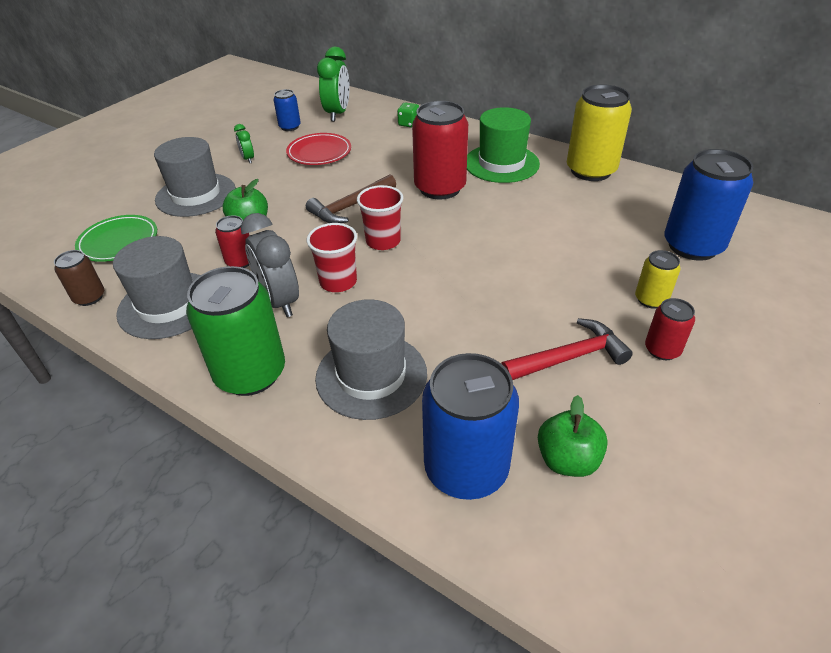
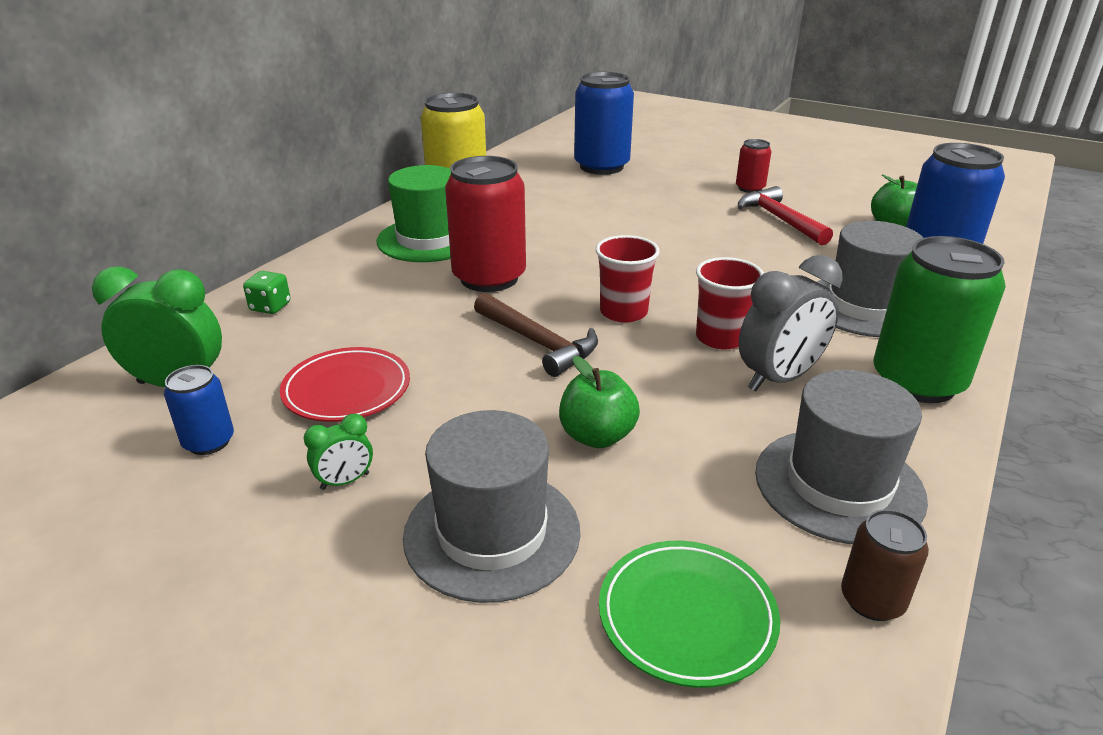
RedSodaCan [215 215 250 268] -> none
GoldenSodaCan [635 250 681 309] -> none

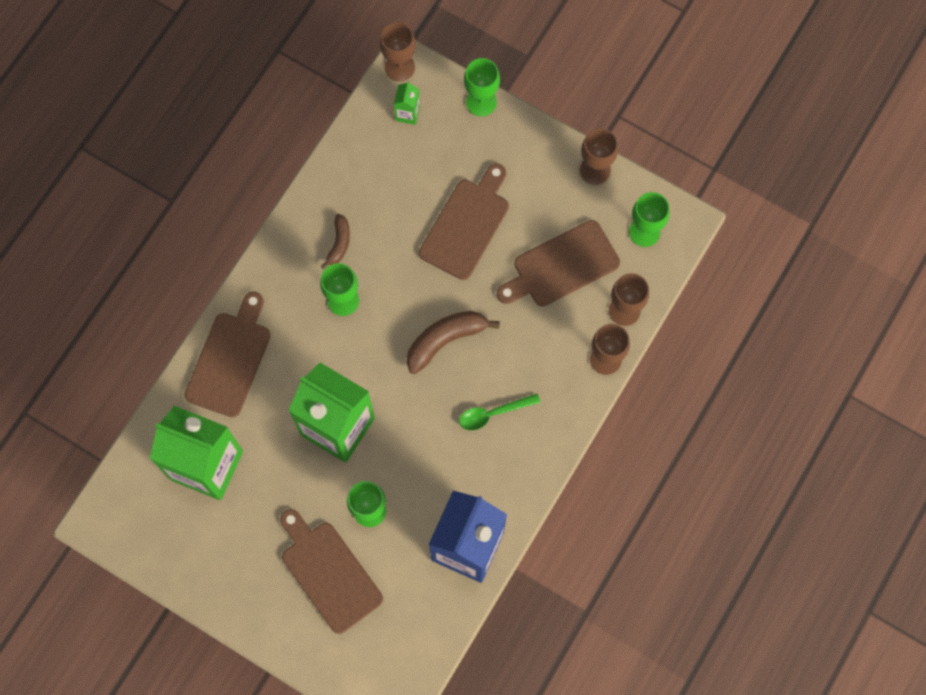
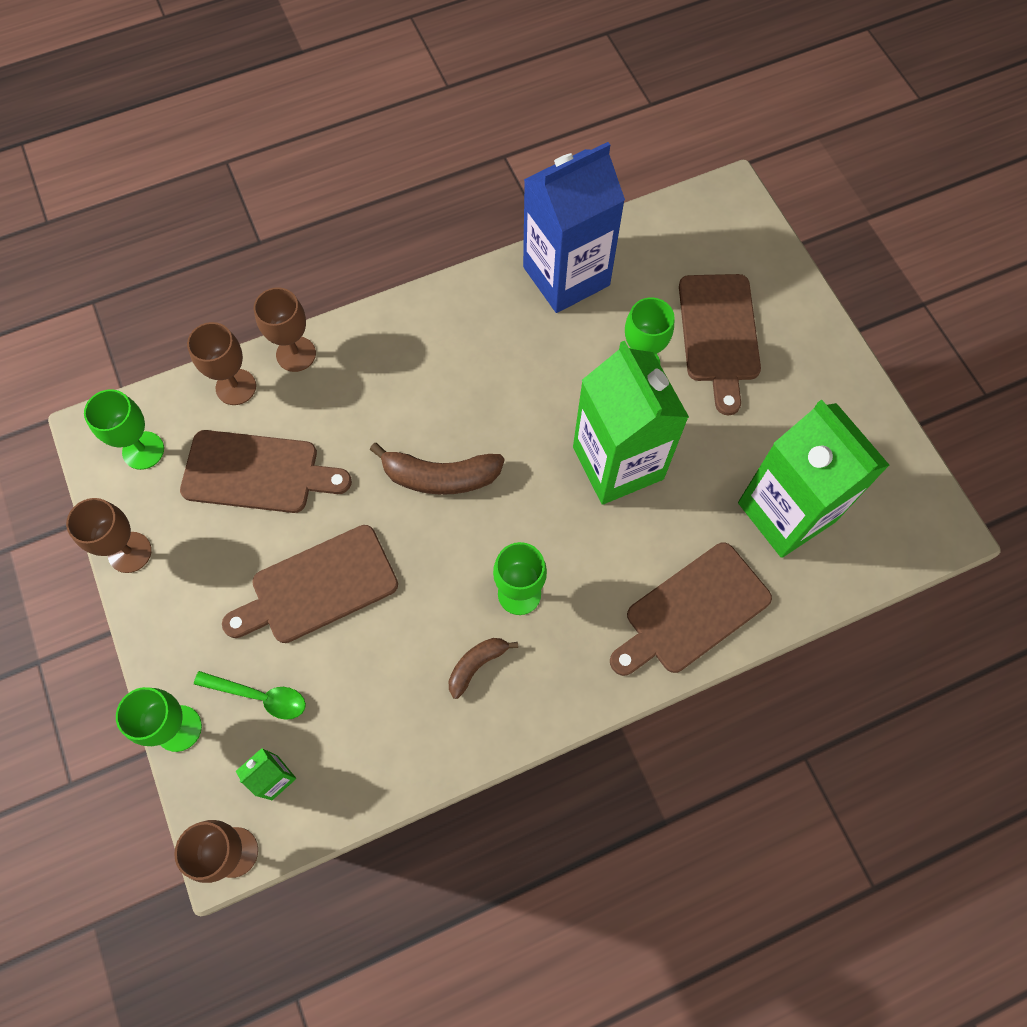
EmeraldTeaspoon [459 394 540 430] -> EmeraldTeaspoon [194 671 306 720], shifted

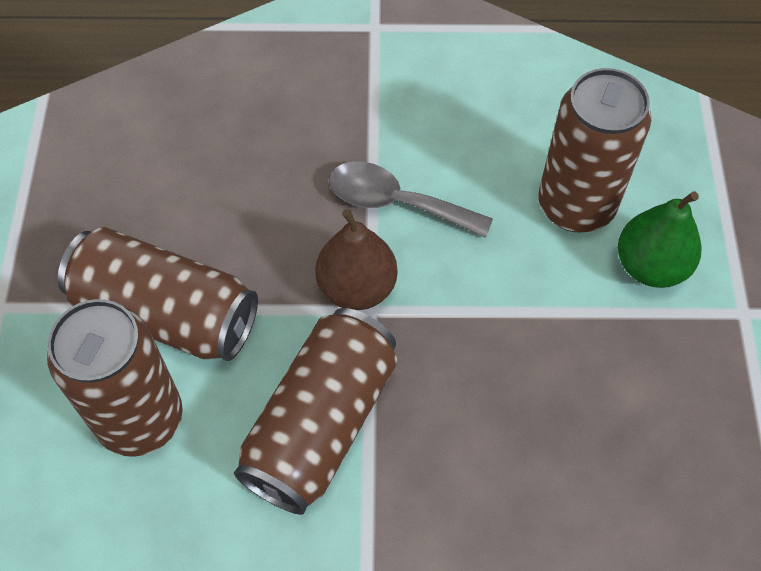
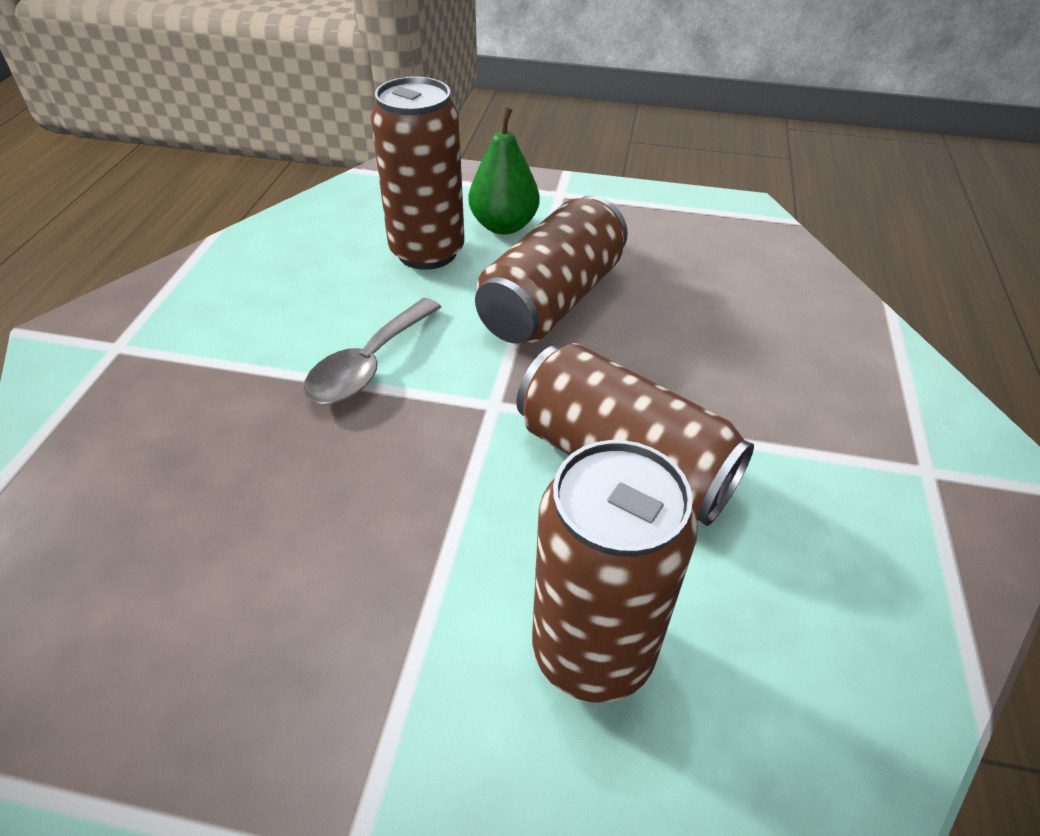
RussetSodaCan [58 227 258 361] -> RussetSodaCan [475 195 628 343], shifted
RussetPear [315 209 398 310] -> none

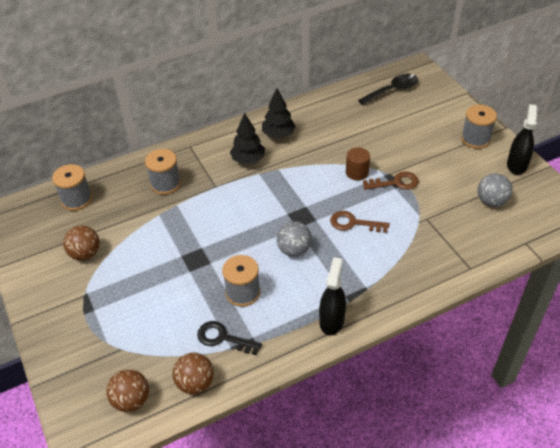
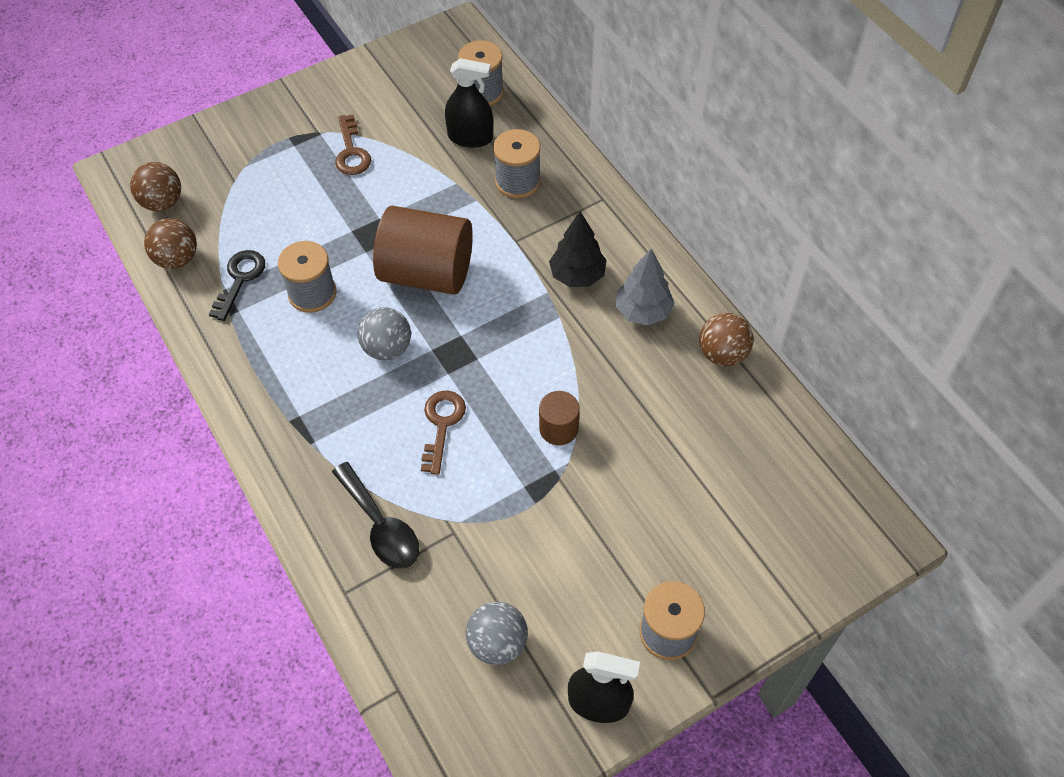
RussetPlayBall [63 225 100 261] -> RussetPlayBall [699 313 753 366], shifted
EbonyTree [262 88 296 138] -> GreyTree [616 249 675 325]
EbonySprayCleaner [319 257 346 335] -> EbonySprayCleaner [445 58 493 148], shifted
EbonyTeaspoon [358 74 418 105] -> EbonyTeaspoon [332 462 419 569], shifted
RussetKey [363 172 419 190] -> RussetKey [335 114 371 175], shifted
none -> RussetSolidCylinder [373 206 473 295]

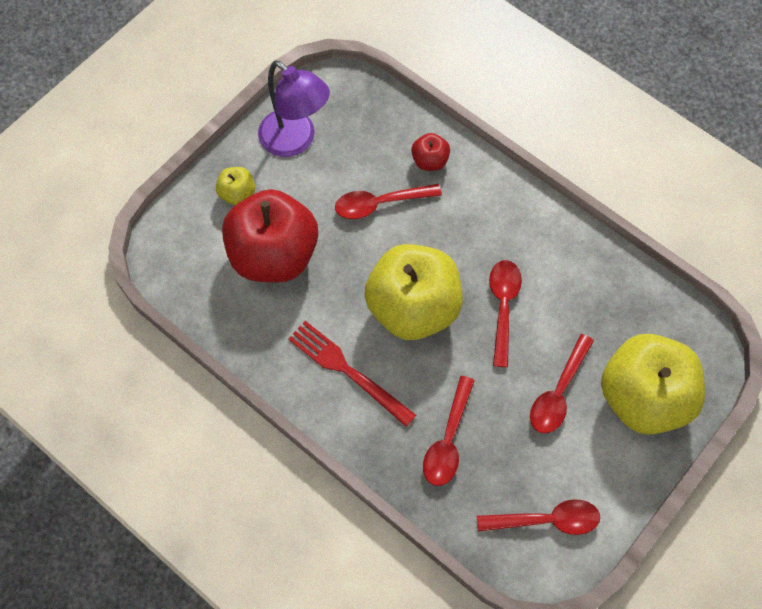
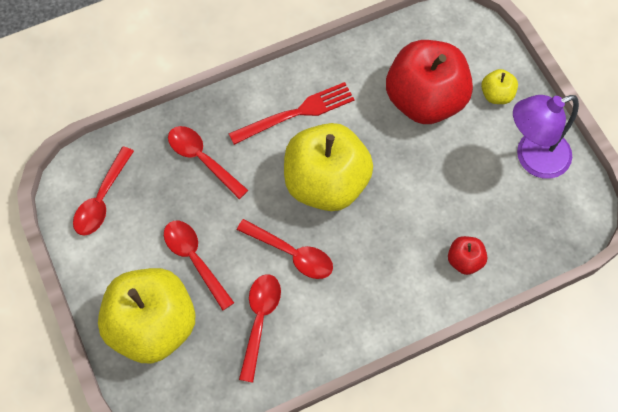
RedTeaspoon [335 184 442 219] -> RedTeaspoon [239 274 281 383], shifted

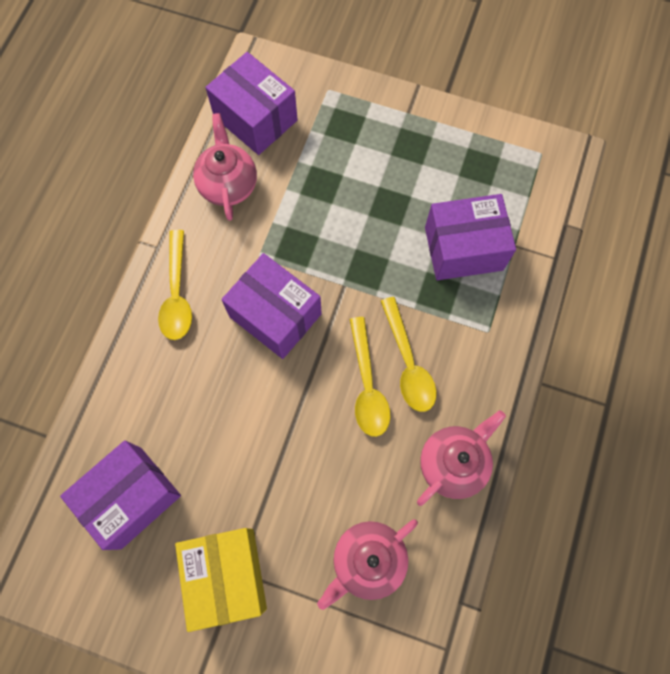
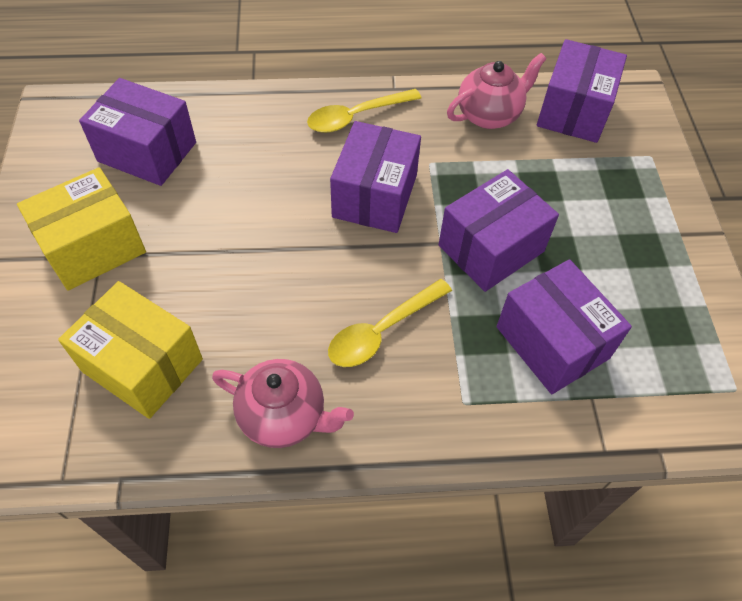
RosePinkTeapot [317 519 418 610] -> GoldenParcel [58 281 203 419]
GoldenTeaspoon [350 317 391 437] -> none
none -> PurpleParcel [438 169 559 292]

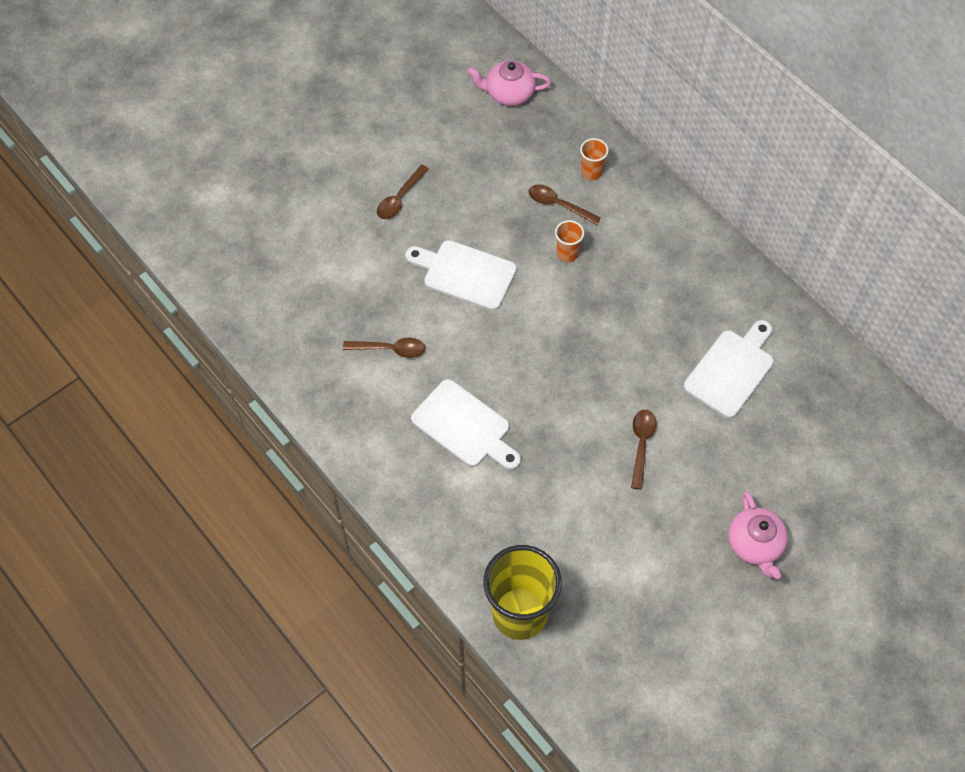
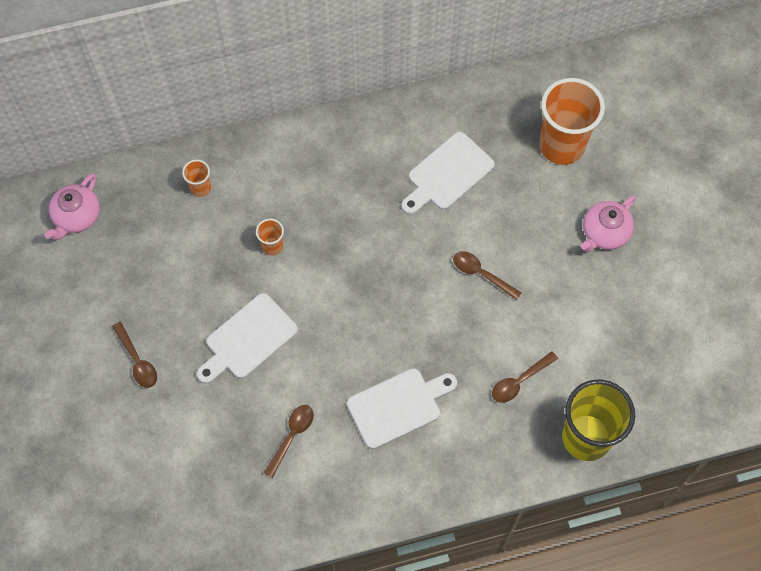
RussetTeaspoon [528 184 601 225] -> RussetTeaspoon [492 351 558 403], shifted
WhiteChoppingBoard [684 320 774 418] -> WhiteChoppingBoard [401 132 495 215], 105 degrees counterclockwise
RosePinkTeapot [729 491 788 579] -> RosePinkTeapot [581 195 635 252], 120 degrees clockwise
none -> OrangeTumbler [539 78 605 165]

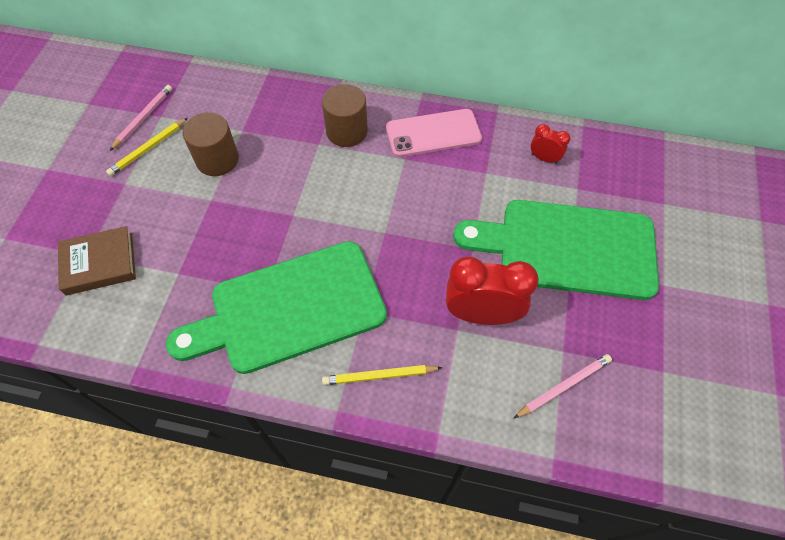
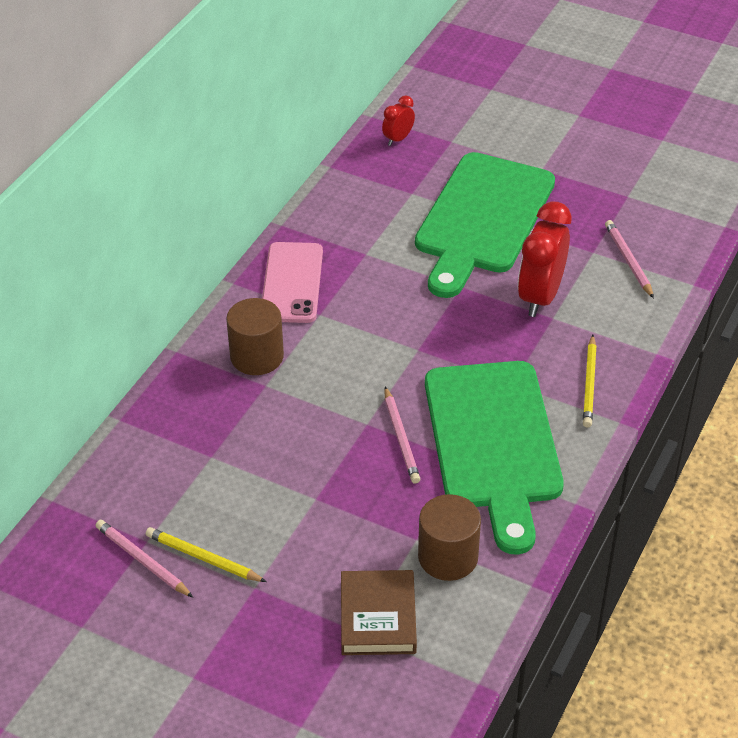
GoldenPencil [106 118 188 176] -> GoldenPencil [146 527 266 582], 150 degrees clockwise
RussetSolidCylinder [183 112 239 176] -> RussetSolidCylinder [418 494 481 581], shifted
RedAlarmClock [531 124 571 164] -> RedAlarmClock [382 95 415 146], shifted
none -> RosePinkPencil [384 386 420 484]

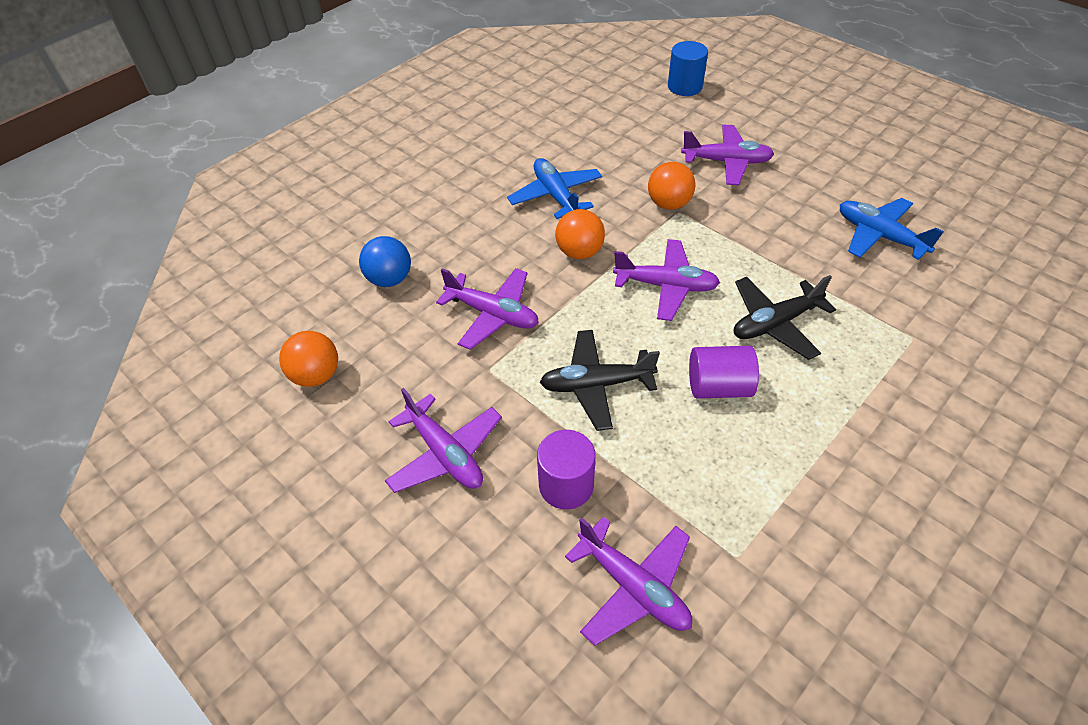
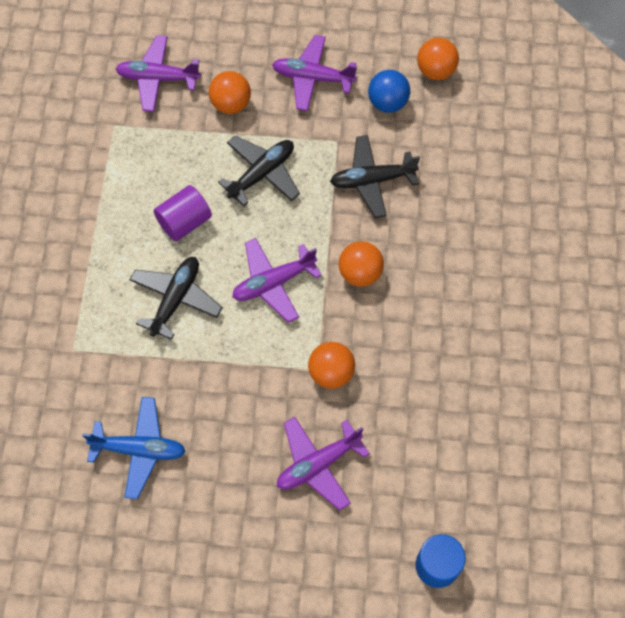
RoyalBluePlayBall [359 236 411 287] -> RoyalBluePlayBall [368 70 410 113], shifted
PurpleToyPlane [436 268 539 350] -> EbonyToyPlane [330 135 420 218]
RoyalBlueToyPlane [507 158 602 219] -> none
PurpleSolidCylinder [537 430 595 510] -> OrangePlayBall [209 71 251 114]

